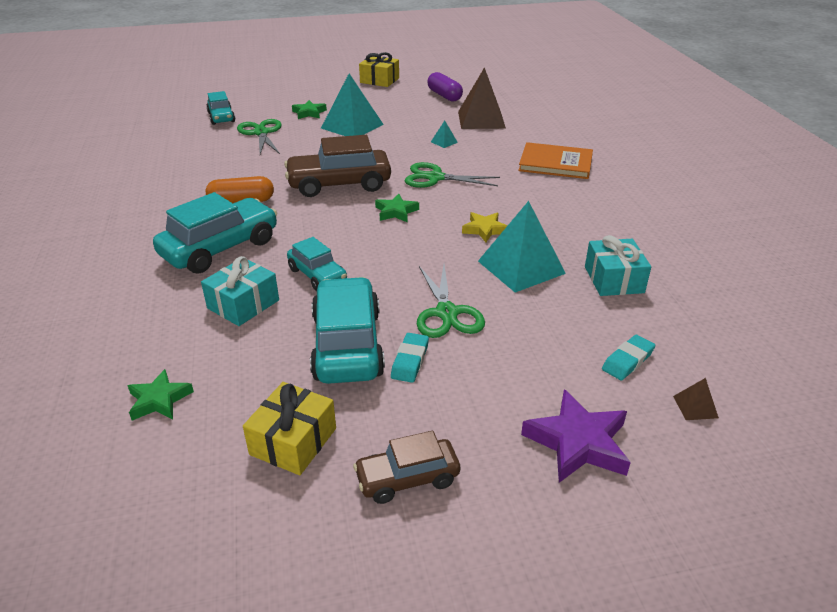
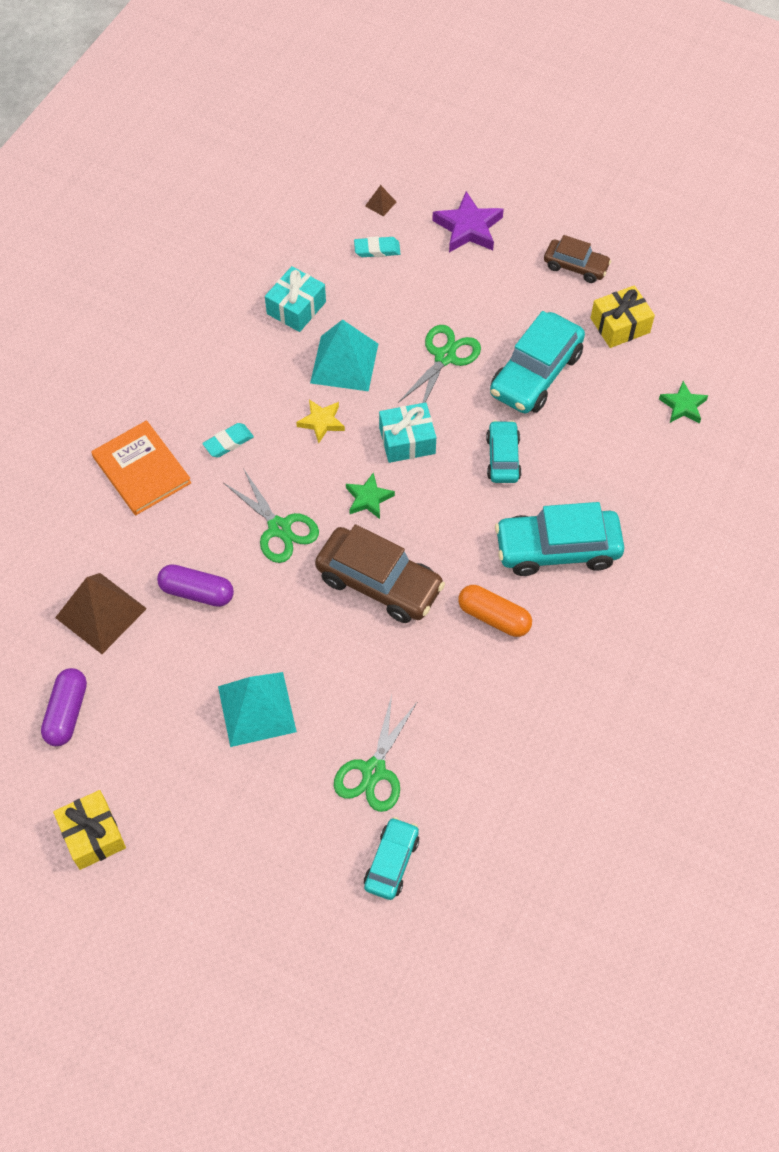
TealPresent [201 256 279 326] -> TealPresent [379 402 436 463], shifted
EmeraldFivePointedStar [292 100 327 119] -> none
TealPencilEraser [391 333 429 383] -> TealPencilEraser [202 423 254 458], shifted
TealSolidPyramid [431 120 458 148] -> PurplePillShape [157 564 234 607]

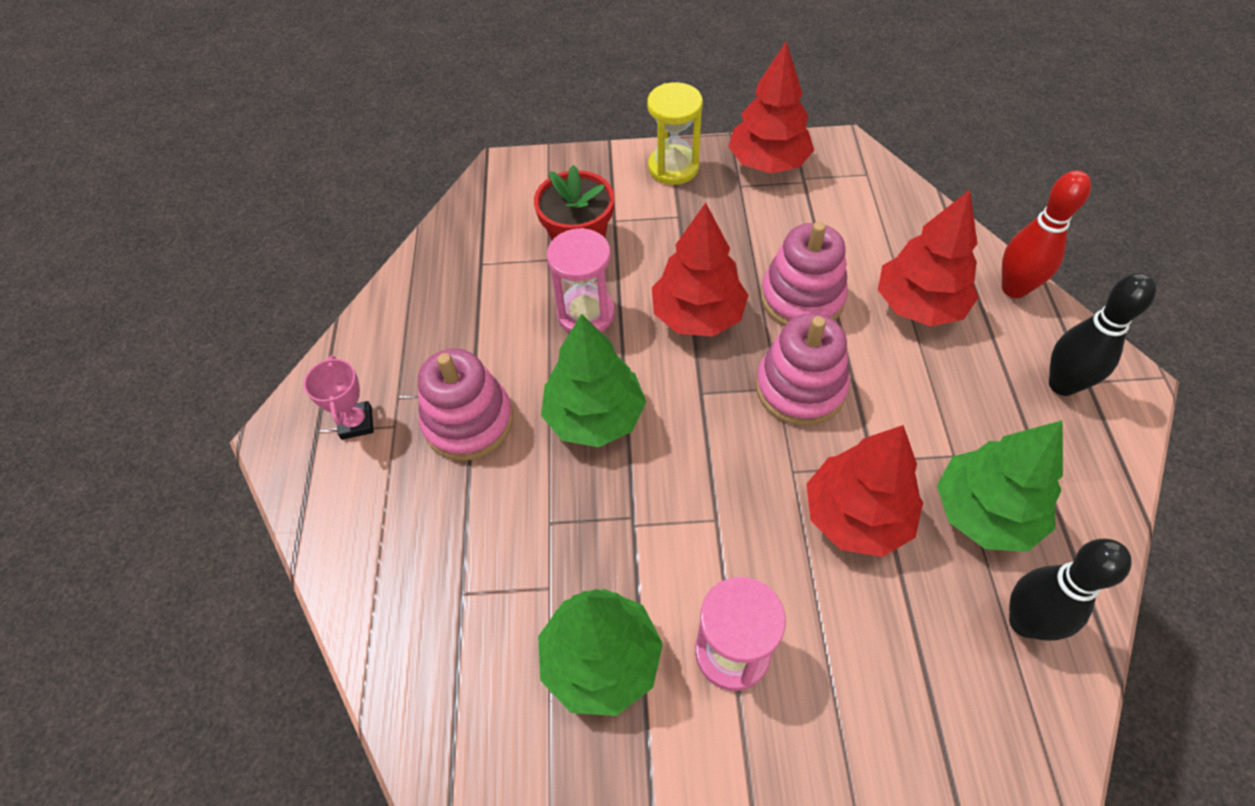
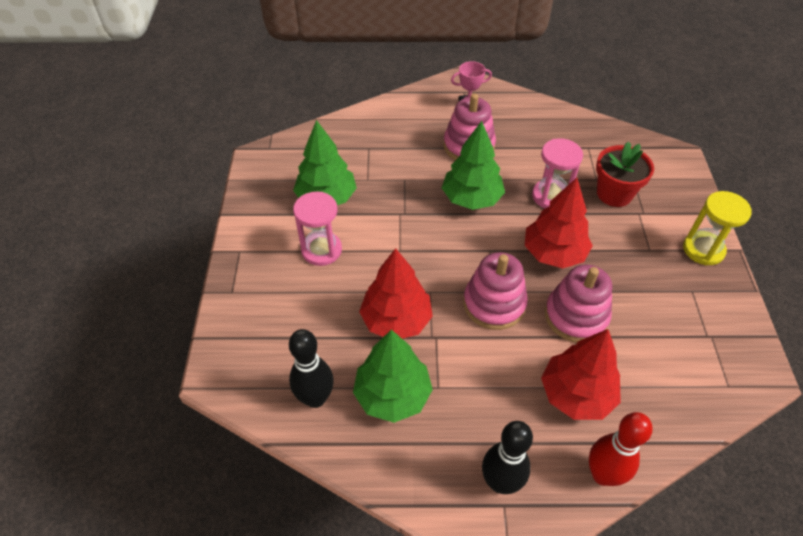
RedTree [728 41 814 173] -> none

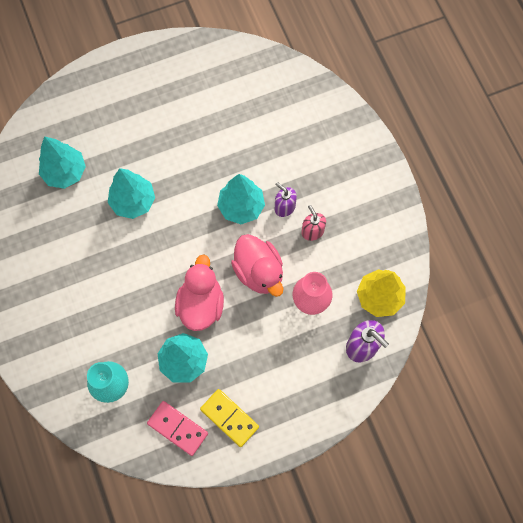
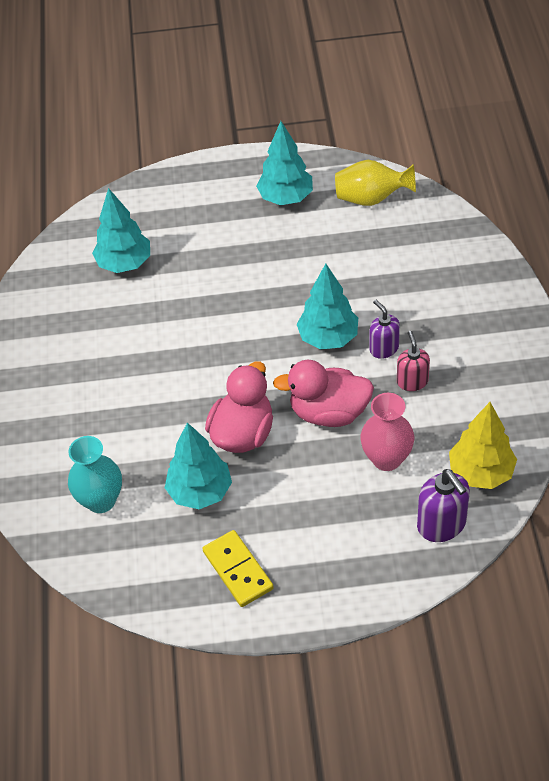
TealTree [108 168 155 219] -> TealTree [256 121 313 205], shifted
RosePinkDominoPiece [147 401 208 456] -> none
RosePinkToyDuck [231 234 283 297] -> RosePinkToyDuck [273 360 374 427], 105 degrees clockwise
none -> GoldenTallVase [335 160 416 206]

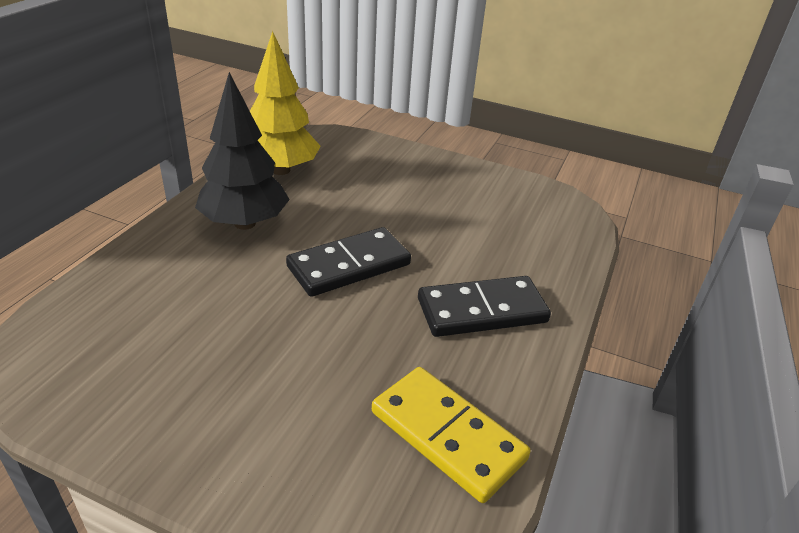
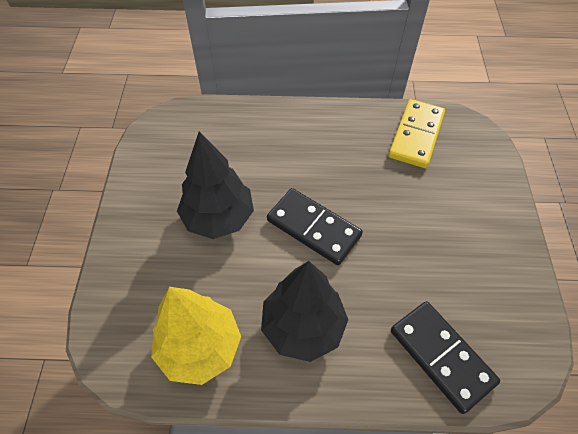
EbonyDominoPiece [418 276 551 337] -> EbonyDominoPiece [391 301 500 414], shifted
none -> EbonyTree [177 131 254 239]

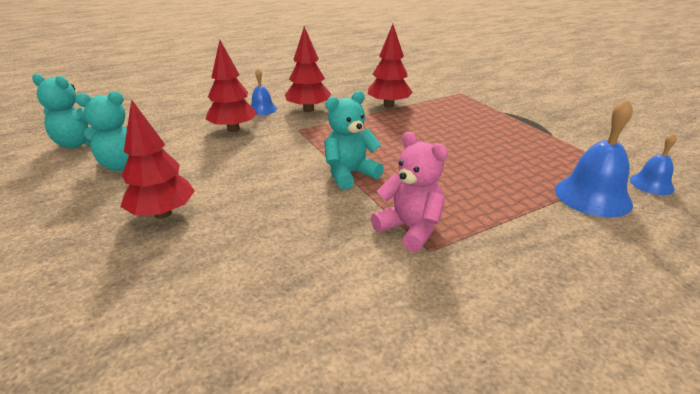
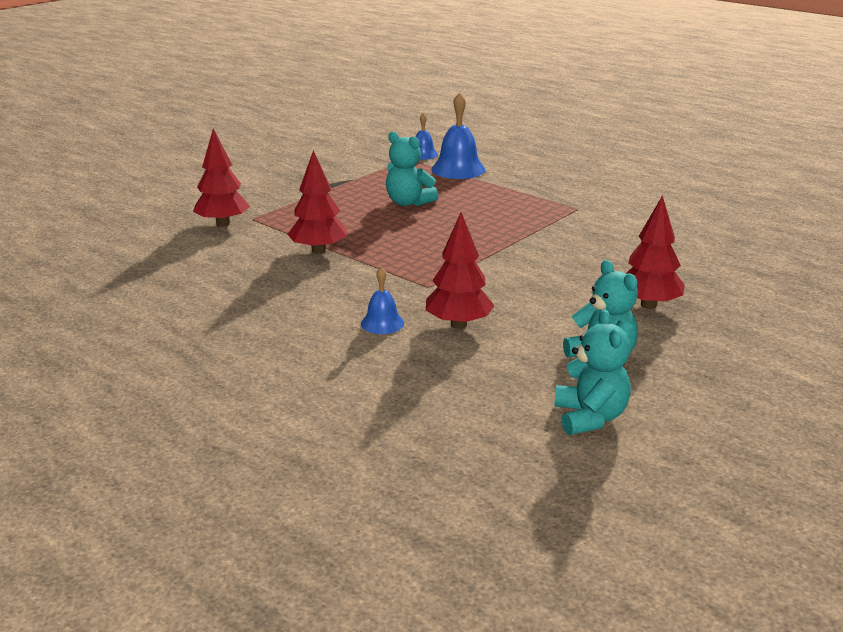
RedTree [285 26 331 112] -> RedTree [193 128 250 227], shifted
TealStuffedBear [324 91 384 190] -> TealStuffedBear [386 131 439 206], shifted
RosePinkStuffedBear [371 132 448 252] -> none

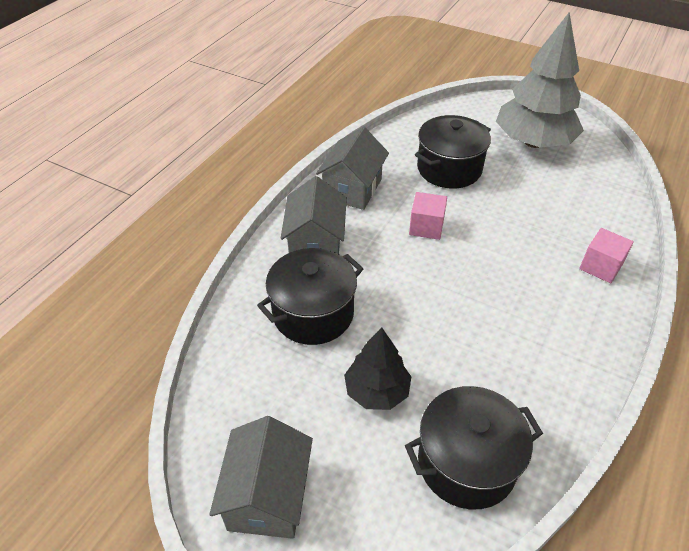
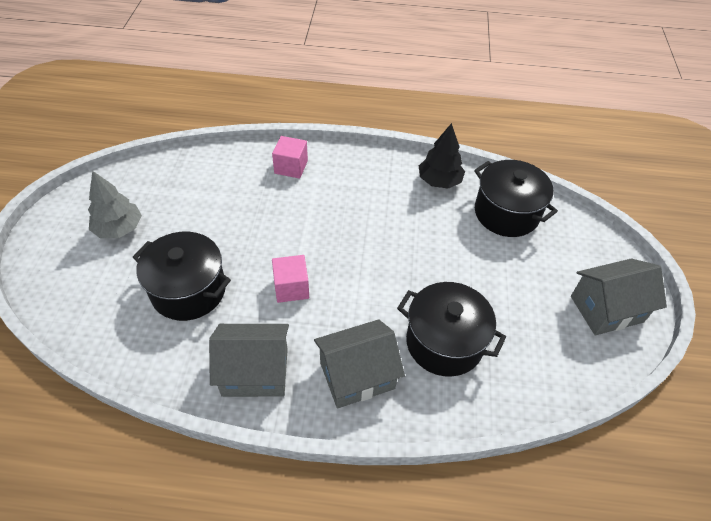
EbonyTree [344 327 411 410] -> EbonyTree [419 123 465 189], shifted
GreyTree [496 12 584 148] -> GreyTree [88 171 142 238], x0.55

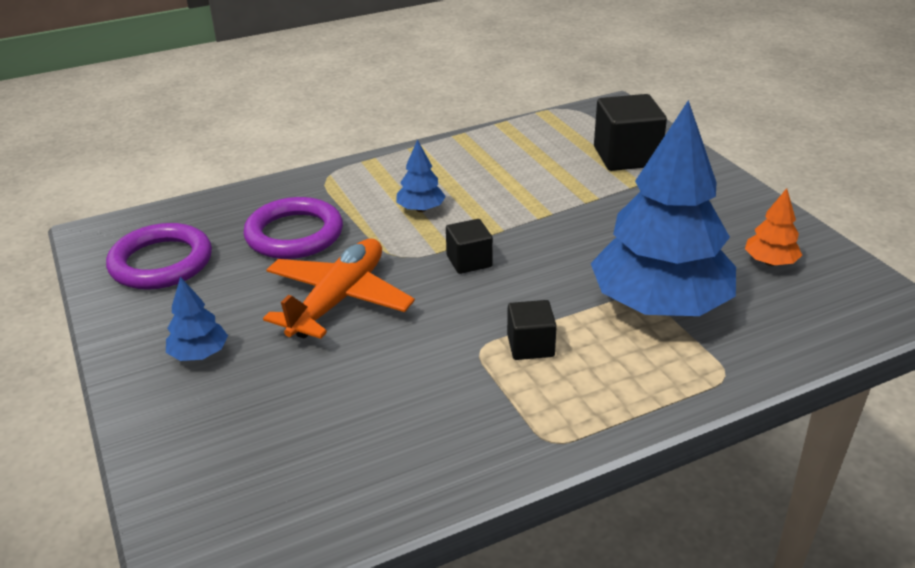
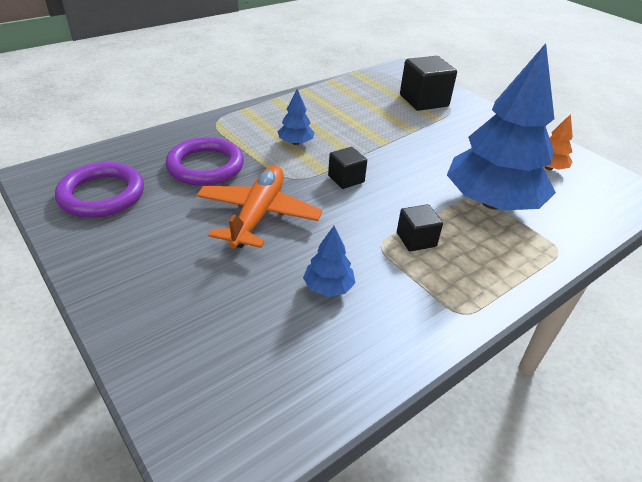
RoyalBlueTree [166 277 228 361] -> RoyalBlueTree [303 226 355 297], shifted

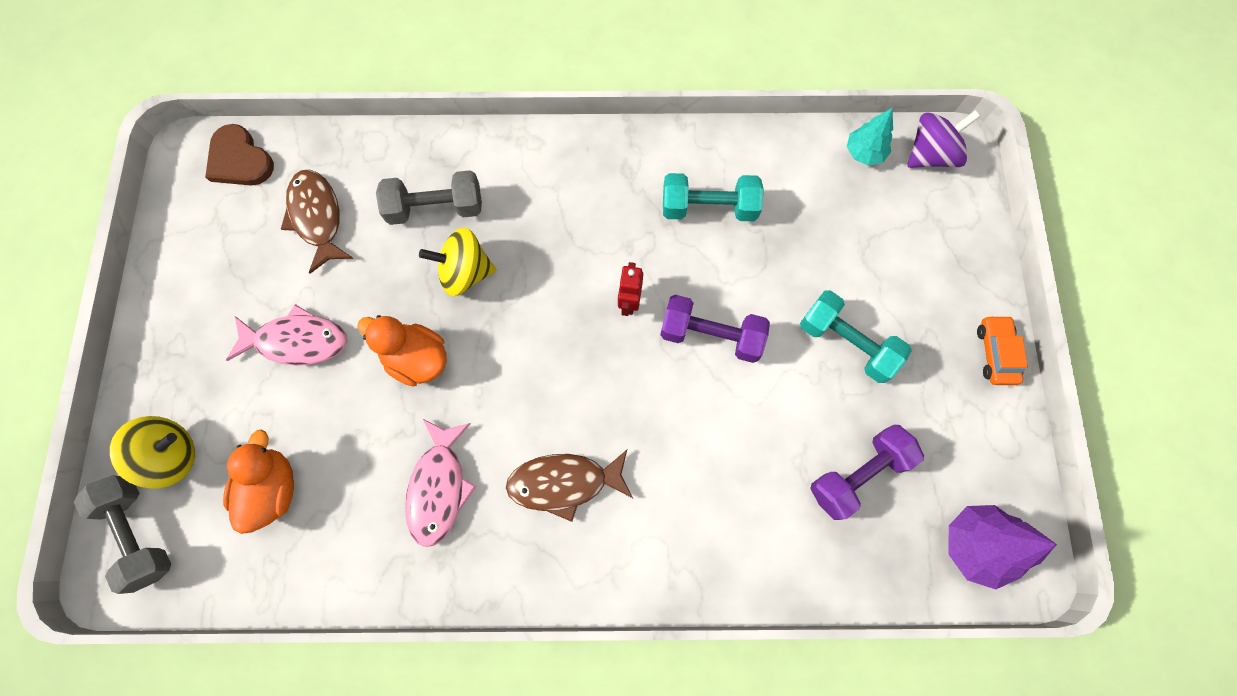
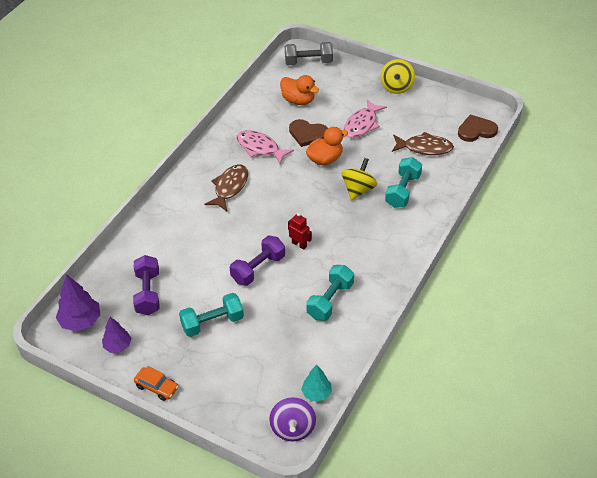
GoldenWhirligig [110 416 195 488] -> GoldenWhirligig [381 59 415 94], shifted
GreyFreeWeight [376 170 482 225] -> TealFreeWeight [385 157 422 208]
none -> PurpleTree [102 317 131 353]
none -> RussetLoveHeart [289 119 328 147]

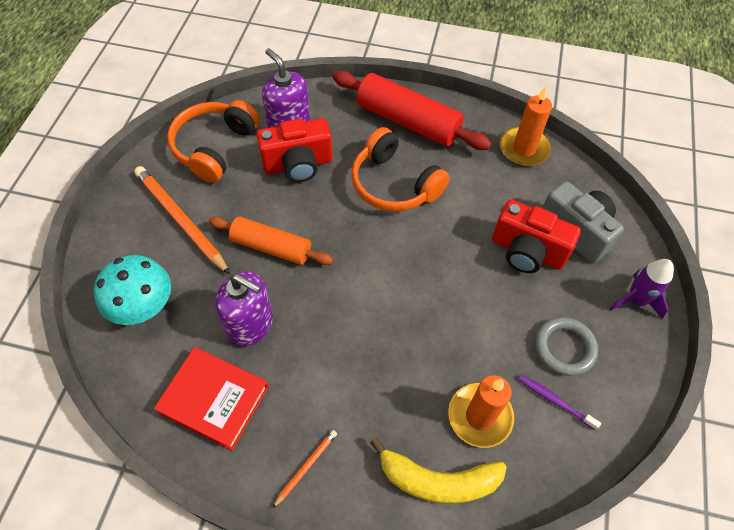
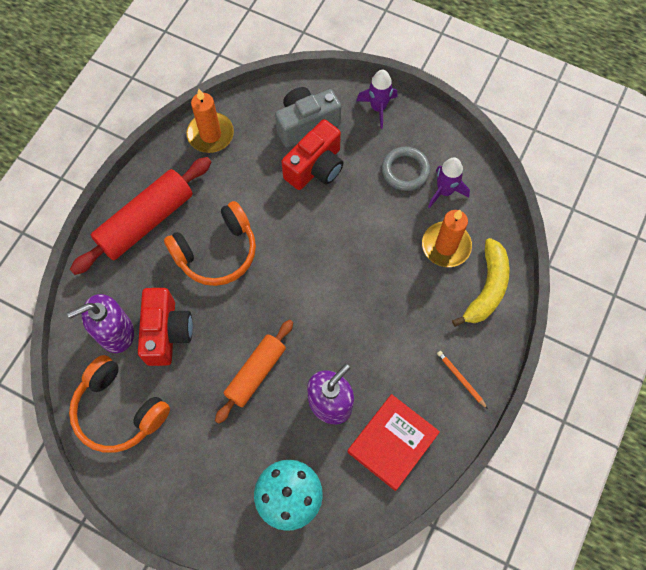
OrangePencil [134 166 230 275] -> none
PurpleToothBrush [518 374 601 430] -> PurpleSpaceship [428 157 470 208]

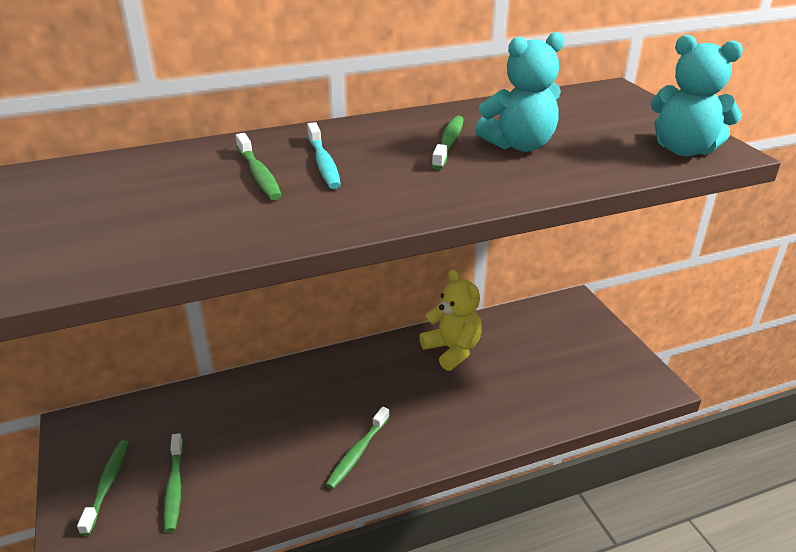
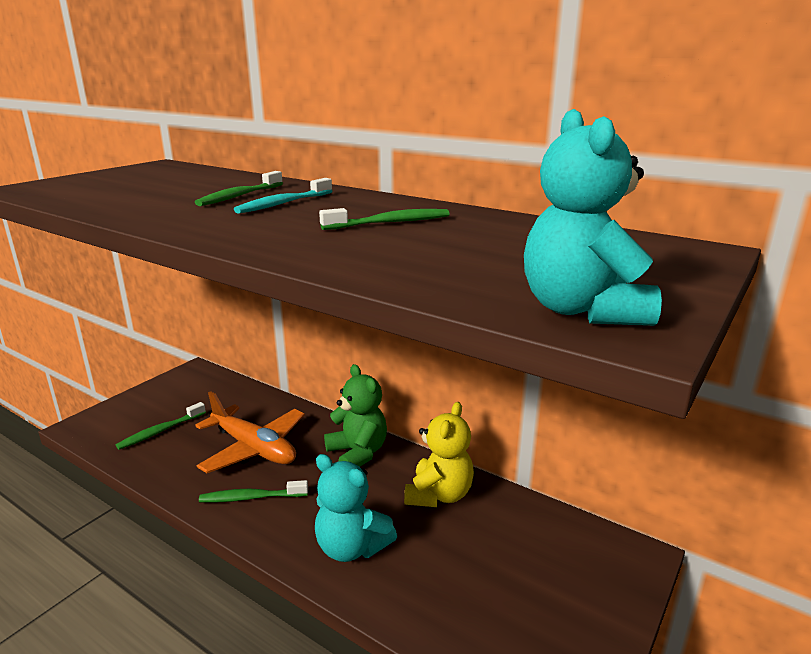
EmeraldToothBrush [77 440 129 536] -> none
TealStuffedBear [475 32 565 152] -> TealStuffedBear [315 454 397 562], shifted
none -> OrangeToyPlane [195 391 305 473]
none -> EmeraldStuffedBear [324 364 387 467]

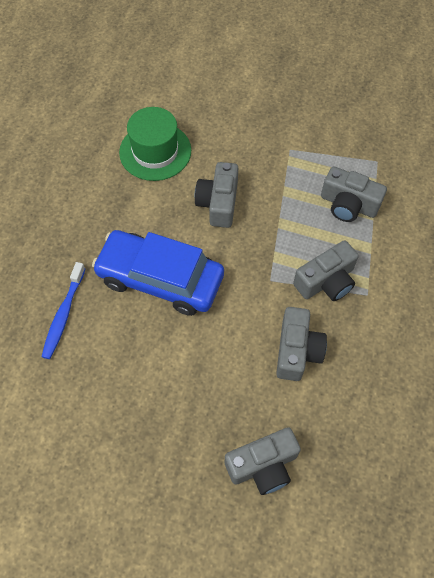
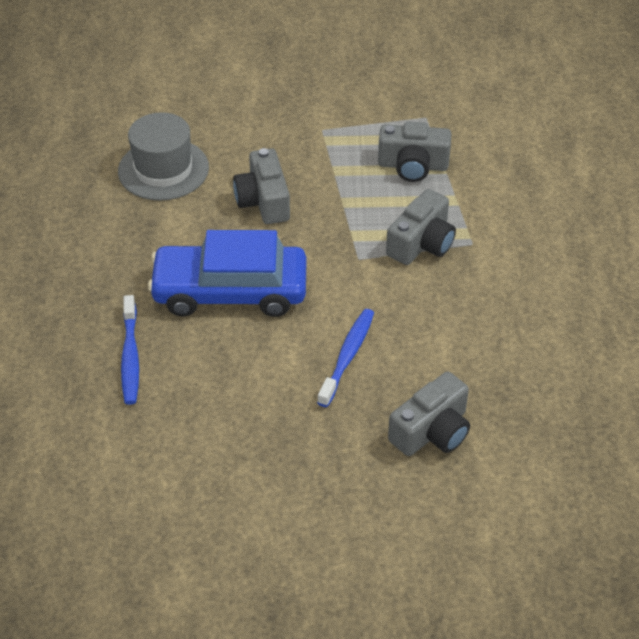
EmeraldHat [119 107 191 181] -> GreyHat [118 112 209 201]
GreyCompactCamera [276 307 327 381] -> none
none -> RoyalBlueToothBrush [317 309 374 407]

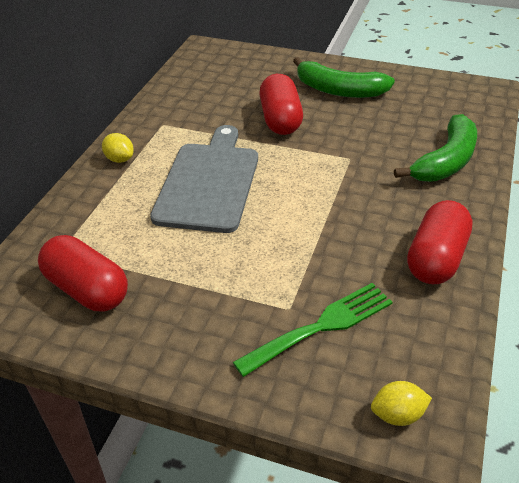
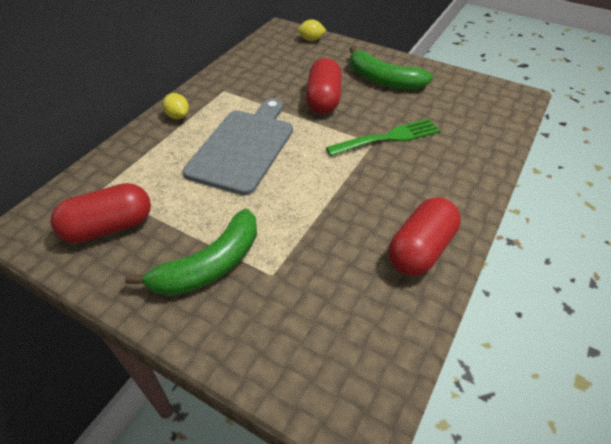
RedPillShape [38 235 128 312] -> RedPillShape [51 183 151 243], 75 degrees counterclockwise
EmeraldFork [233 283 393 377] -> EmeraldFork [326 119 440 156], shifted
GoldenToyLemon [371 381 432 426] -> GoldenToyLemon [297 19 327 41], shifted
EmeraldBananaFruit [394 114 477 182] -> EmeraldBananaFruit [125 209 257 296], shifted

